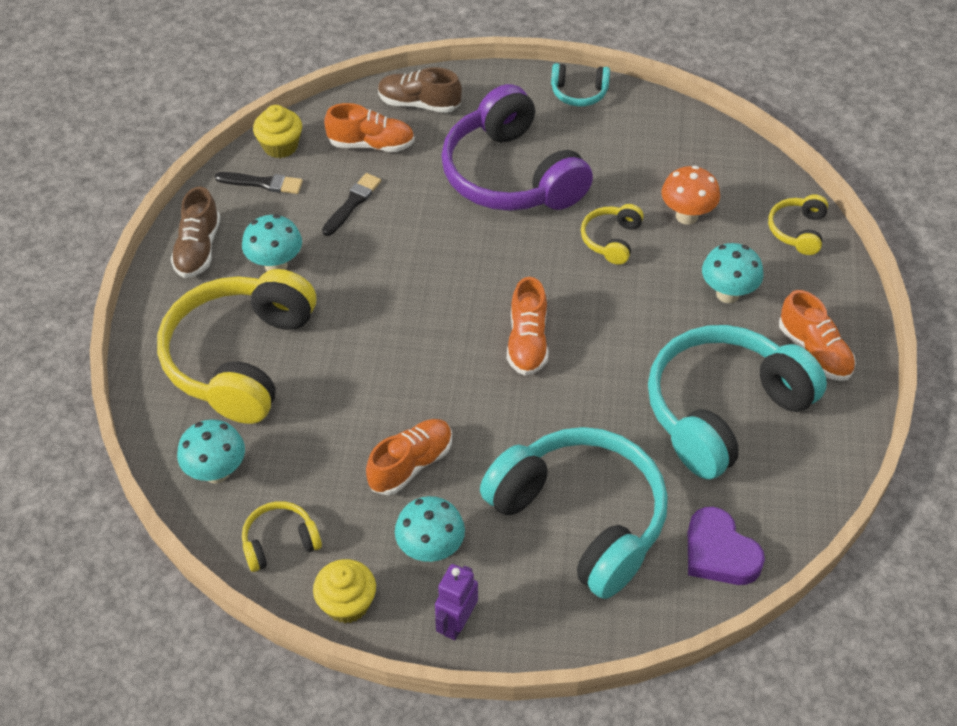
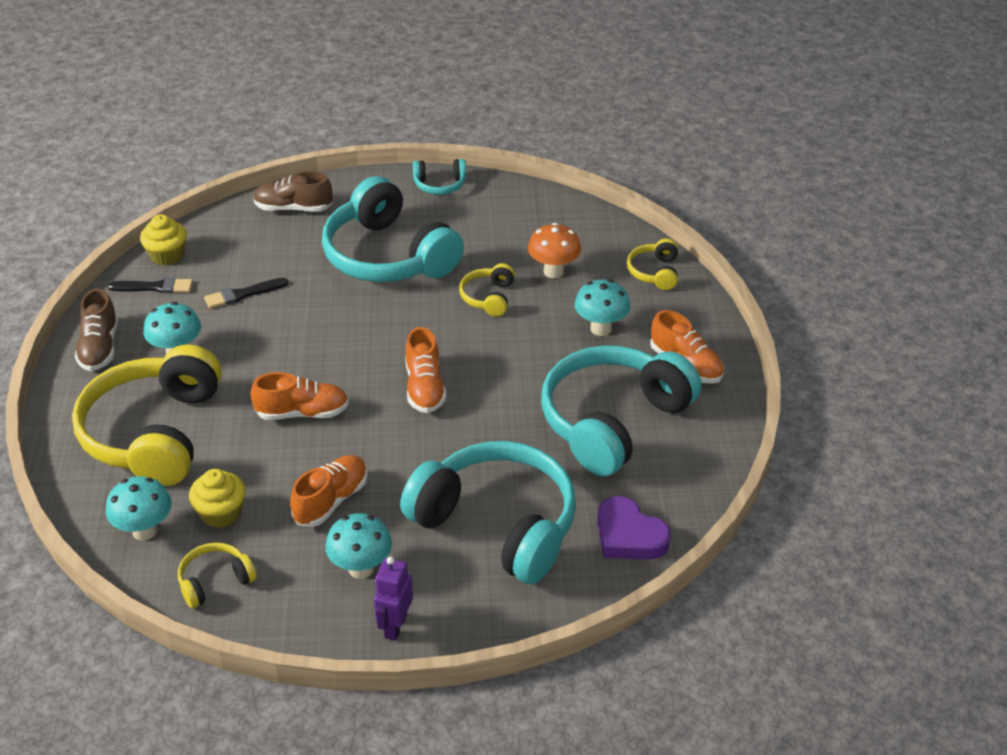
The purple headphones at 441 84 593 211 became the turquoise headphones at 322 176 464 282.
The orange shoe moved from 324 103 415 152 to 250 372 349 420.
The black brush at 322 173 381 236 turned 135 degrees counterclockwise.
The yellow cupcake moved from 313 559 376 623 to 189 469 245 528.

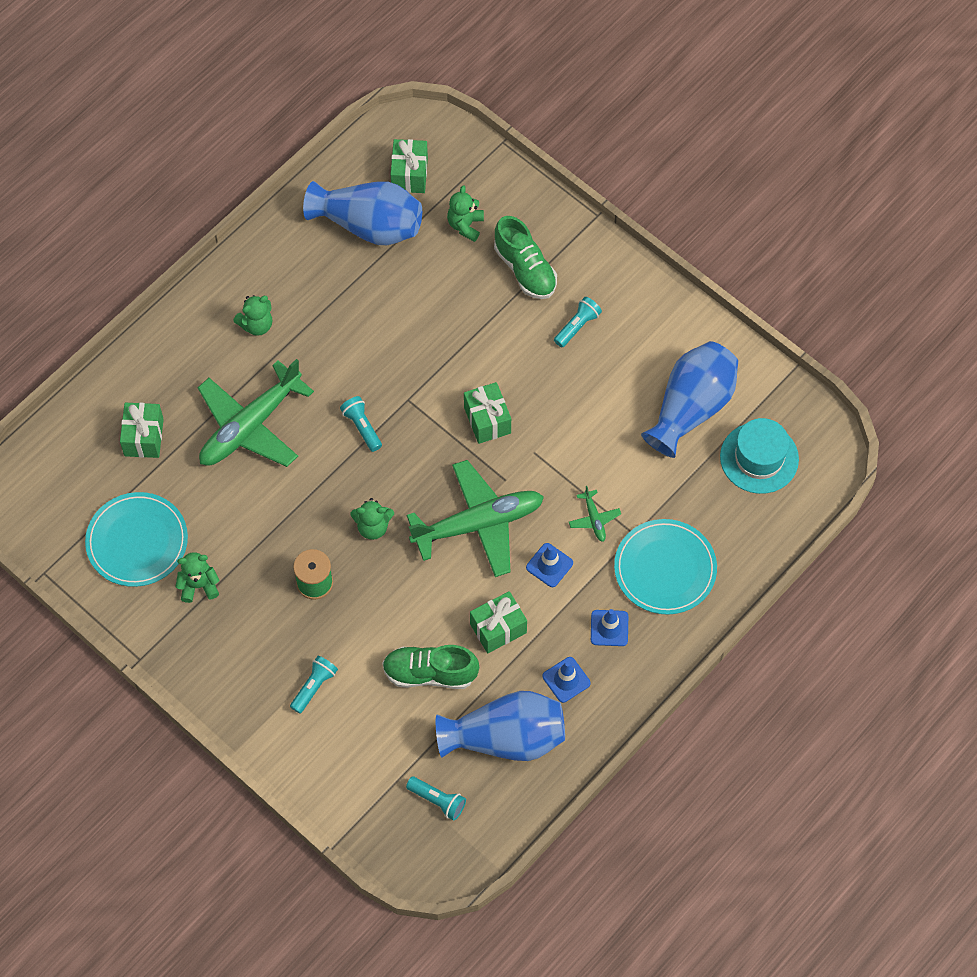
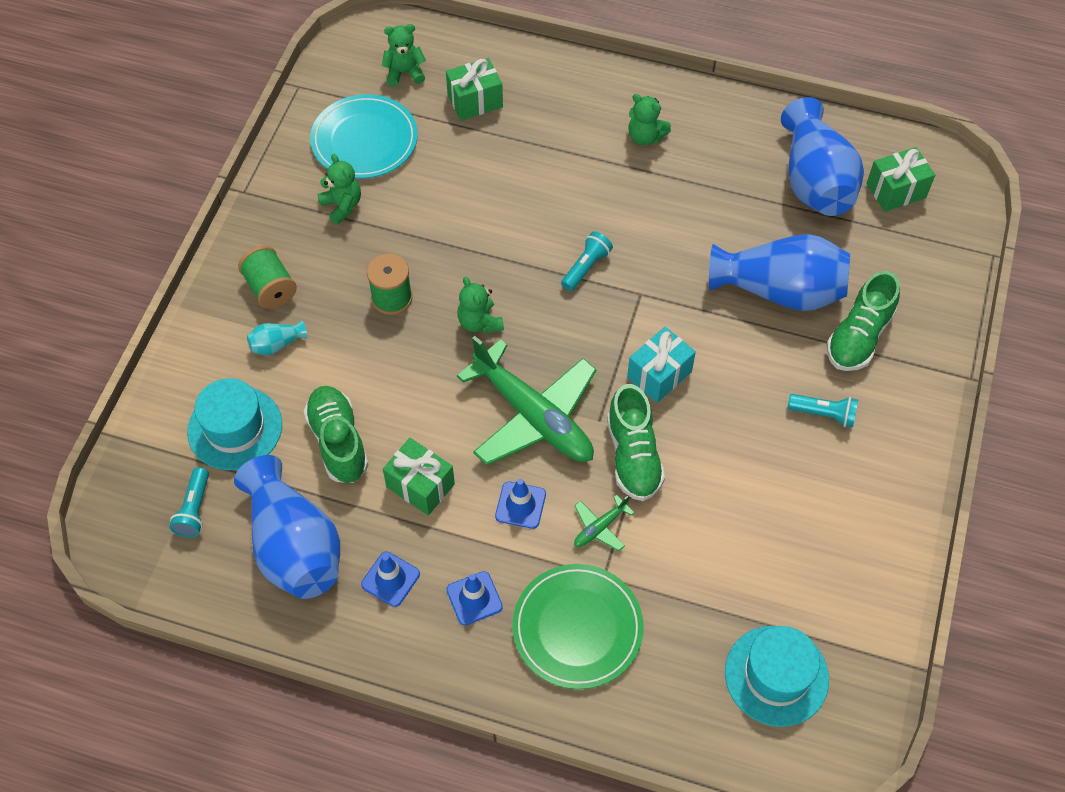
The green teddy bear moved from 447 185 484 242 to 382 24 426 87.
The blue vase moved from 641 341 738 458 to 709 234 850 311.
The green plane at 198 359 314 467 disappeared.
The green gift at 464 382 511 444 became the turquoise gift at 627 327 696 403.
The turquoise plate at 614 519 717 615 became the green plate at 512 564 644 689.
The turquoise flashlight at 290 656 338 714 was replaced by the turquoise vase at 247 320 308 355.
The green spool at 238 246 297 309 appeared.
The turquoise hat at 187 378 282 470 appeared.
The green shoe at 607 384 665 501 appeared.

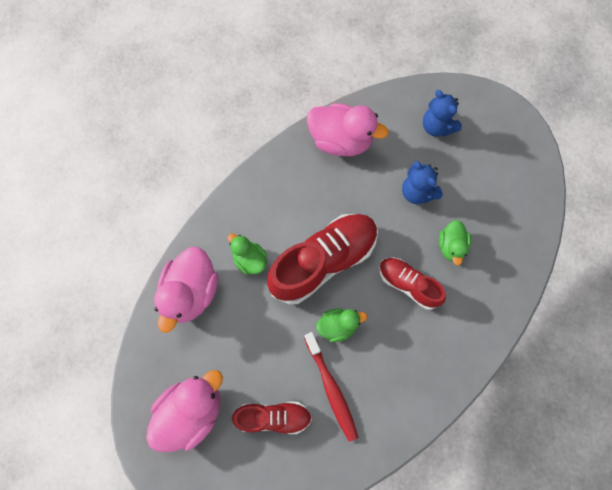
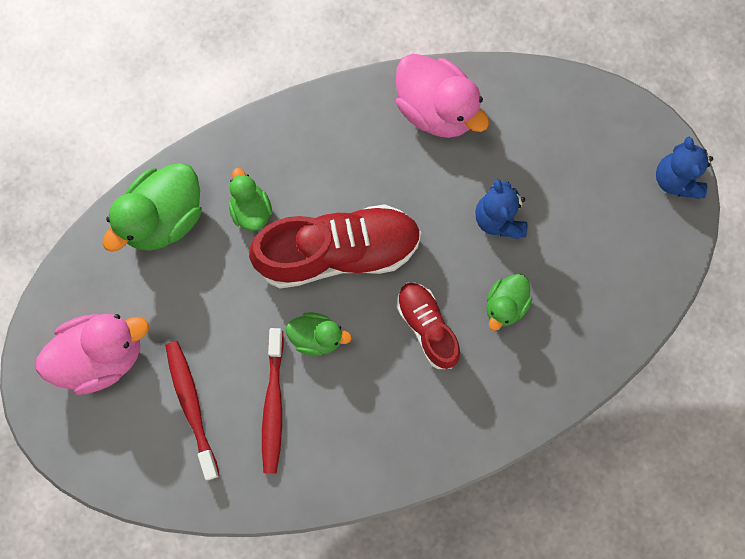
The blue teddy bear moved from 423 90 462 137 to 656 137 713 199.
The pink duck at 154 247 218 333 became the green duck at 103 163 202 252.
The red shoe at 232 402 312 434 was replaced by the red toothbrush at 165 341 220 480.

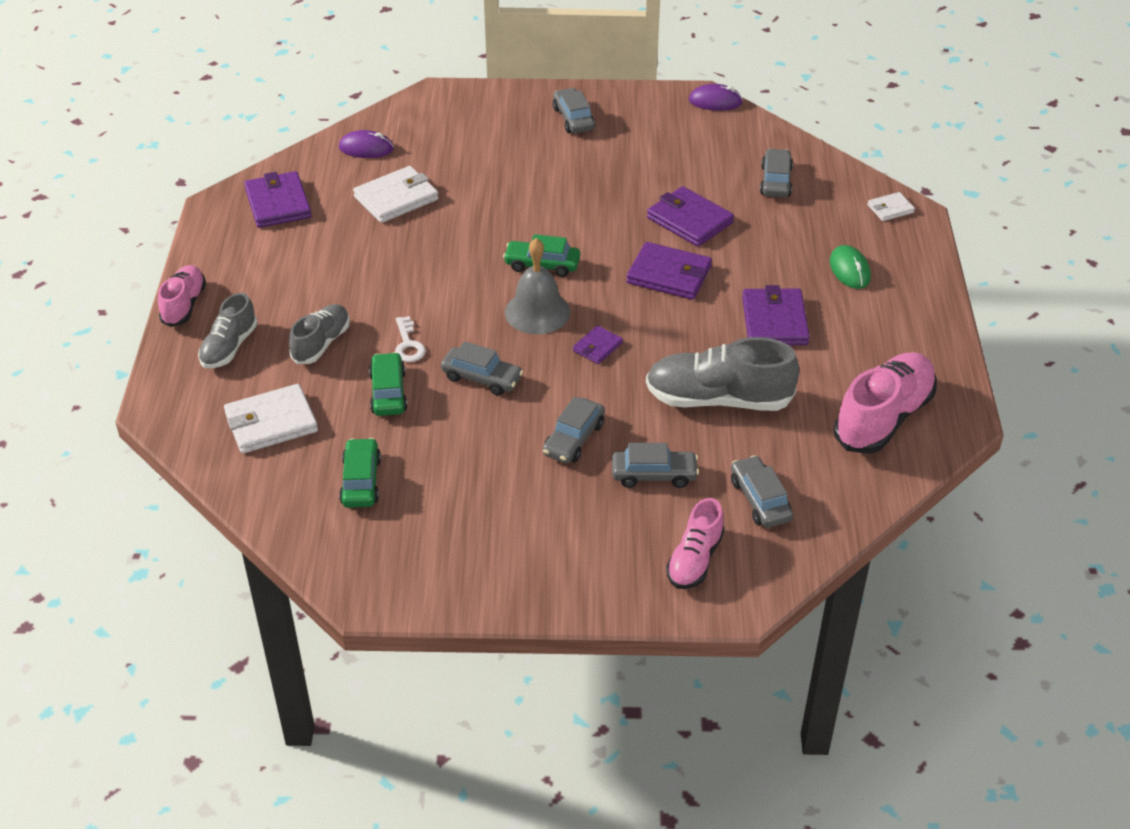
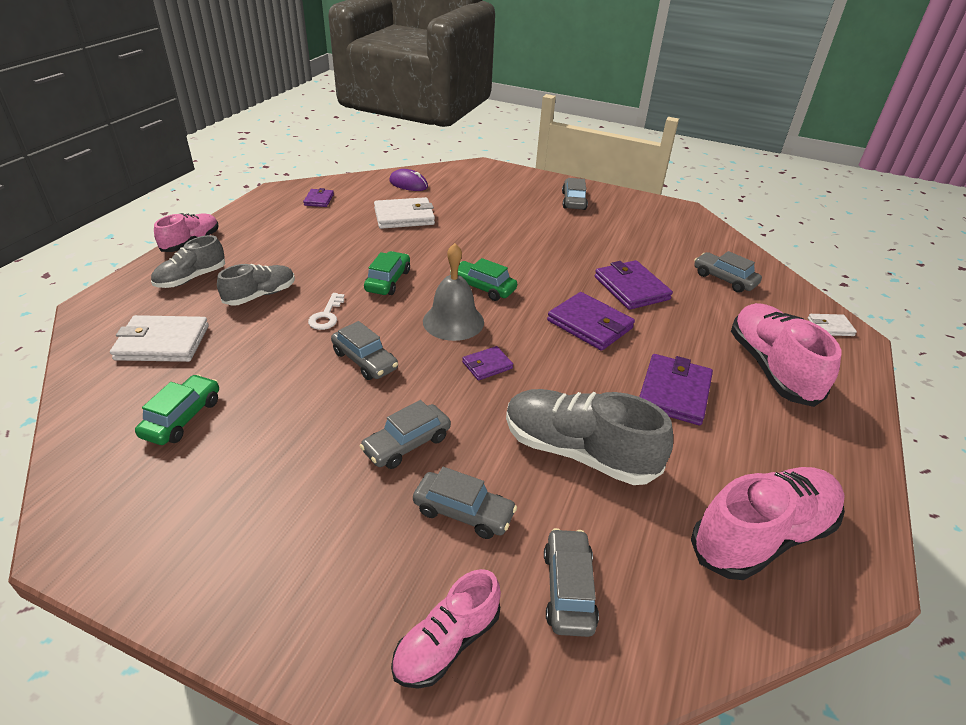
The purple mouse at 689 84 743 111 disappeared.
The grey car at 760 148 793 198 turned 75 degrees counterclockwise.
The purple wallet at 244 171 311 228 changed to 0.55 times the size.
The green mouse at 830 245 871 289 was replaced by the pink shoe at 731 303 842 407.
The green car moved from 369 352 408 416 to 364 251 410 295.

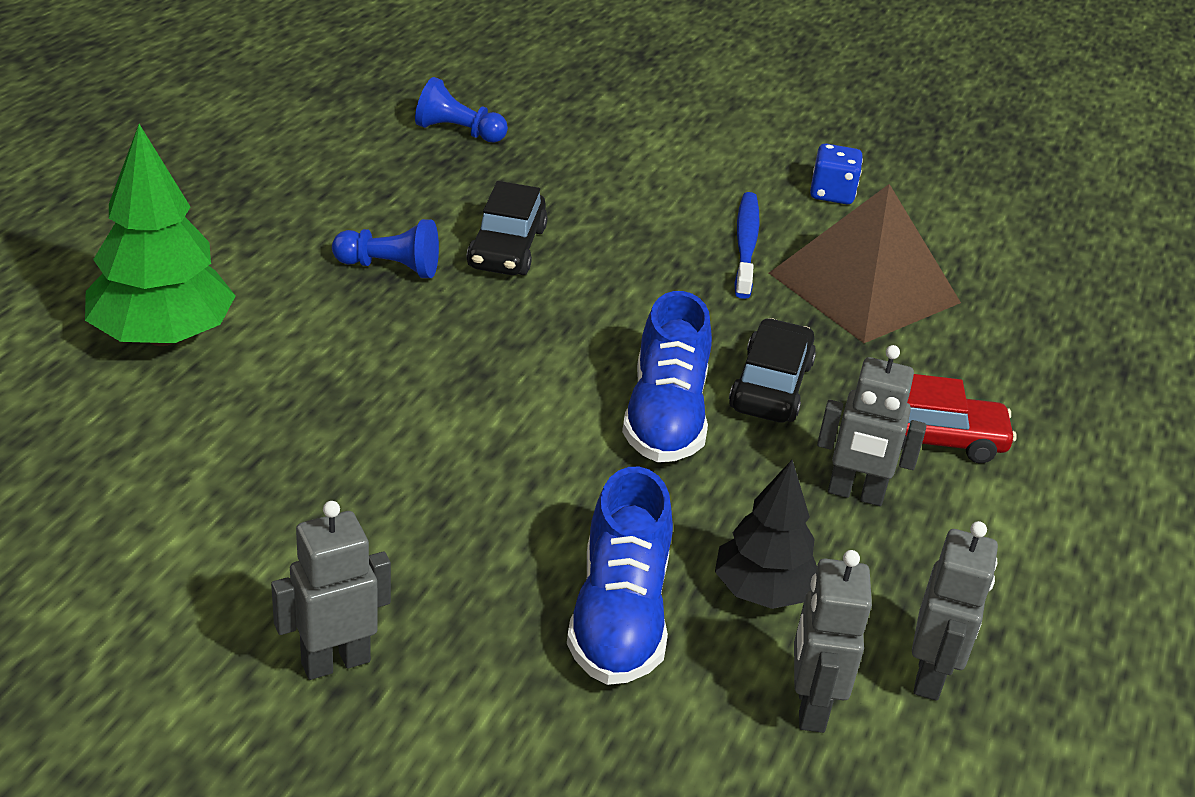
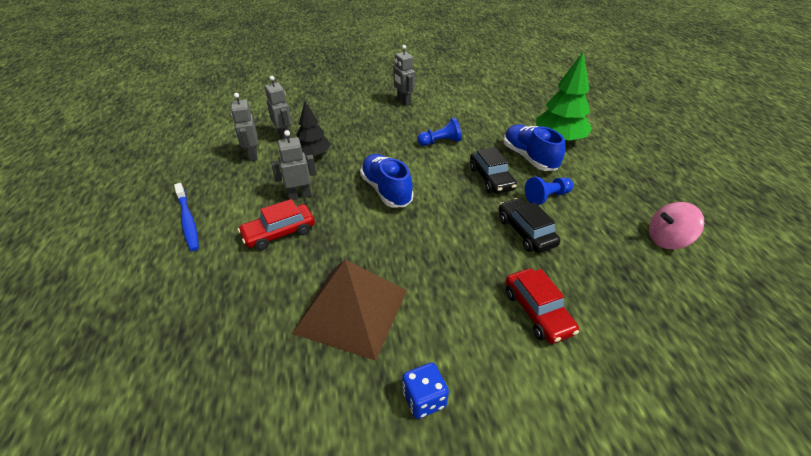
The blue pawn moved from 415 77 508 143 to 417 118 462 146.
The blue toothbrush moved from 734 192 760 299 to 174 183 199 251.
The black car moved from 729 318 816 423 to 470 147 517 194.
The blue shoe moved from 567 467 673 685 to 504 125 565 171.
The grey robot at 271 501 391 680 turned 120 degrees clockwise.
The pink spinning top at 649 202 704 249 appeared.
The red car at 506 268 579 344 appeared.

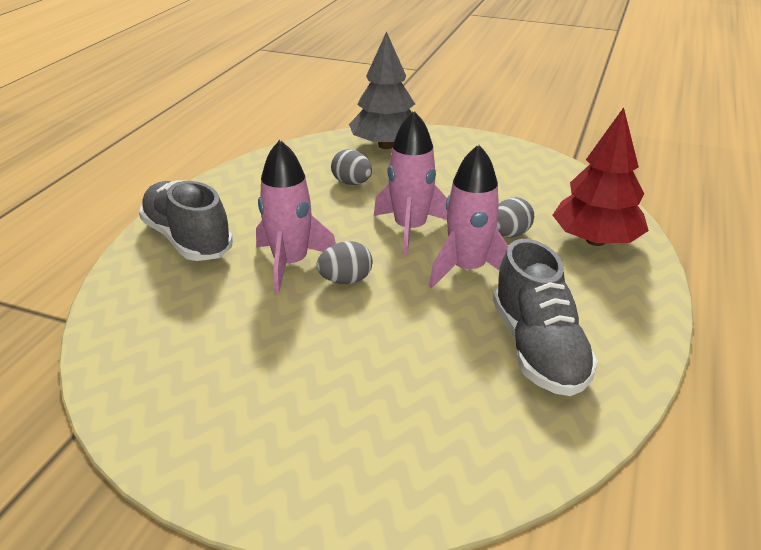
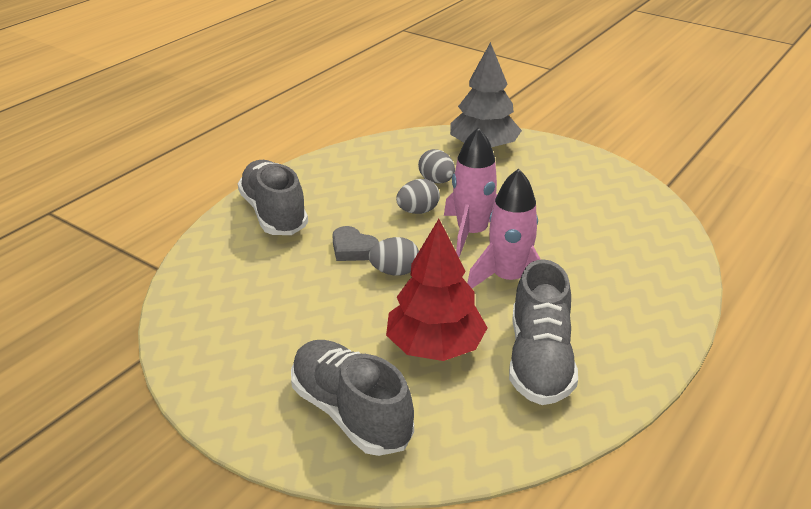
The red tree moved from 553 107 649 246 to 386 219 488 361.
The pink rocket at 256 140 336 293 was replaced by the grey heart at 332 226 379 261.
The grey egg moved from 496 197 534 238 to 396 179 440 214.
The grey shoe at 291 340 414 456 appeared.

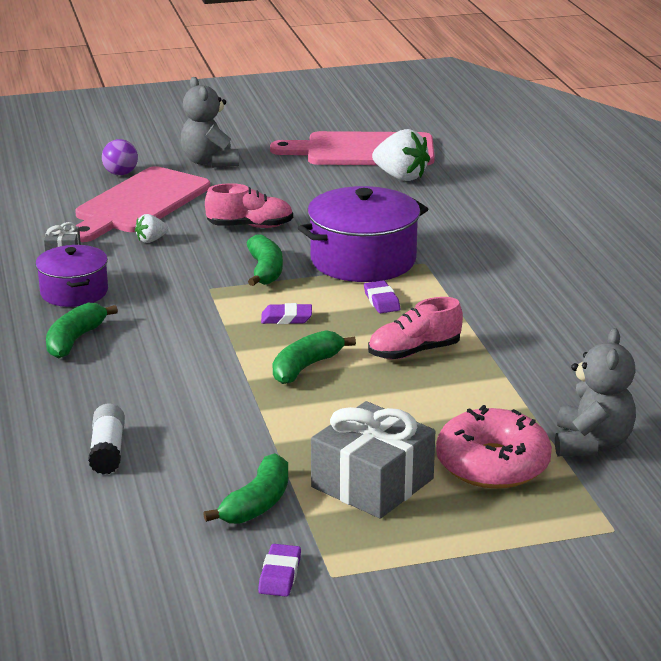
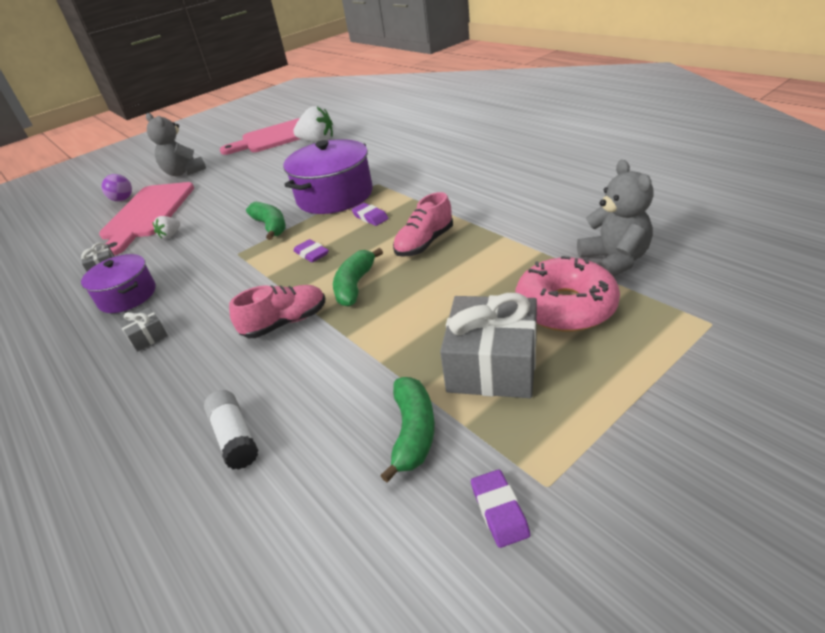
The pink shoe moved from 205 183 293 228 to 229 285 325 338.
The green banana at 46 303 118 358 was replaced by the grey gift at 119 307 168 352.
The purple eraser at 261 303 312 324 turned 75 degrees clockwise.

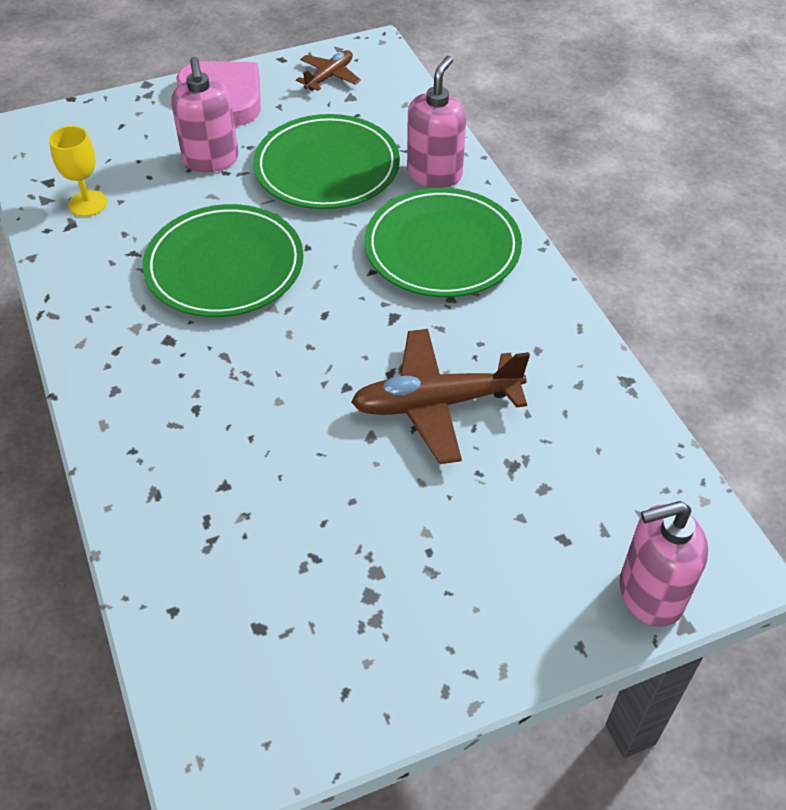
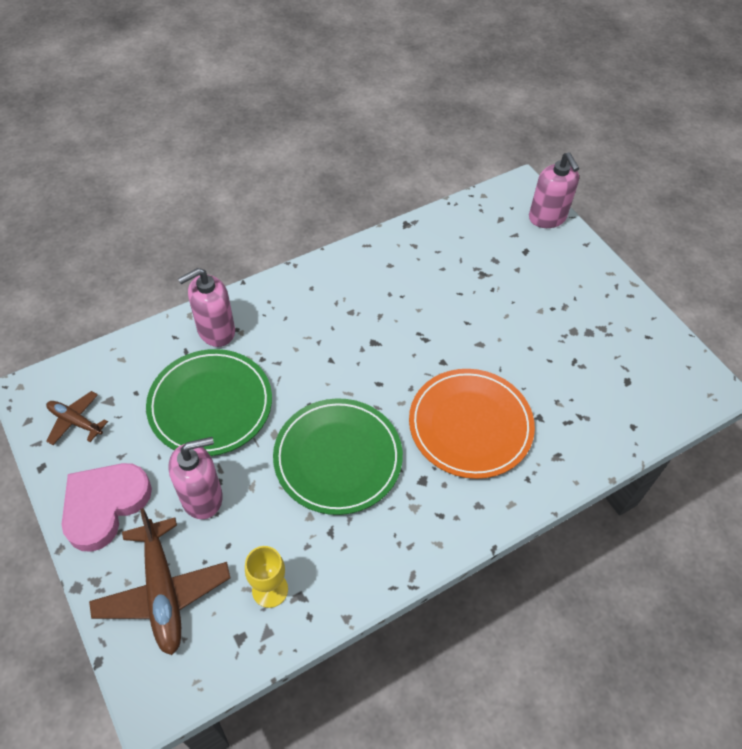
The pink soap dispenser at 407 56 466 188 turned 45 degrees counterclockwise.
The green plate at 365 188 522 297 disappeared.
The brown plane moved from 351 329 530 464 to 89 508 230 655.
The orange plate at 409 369 535 479 appeared.

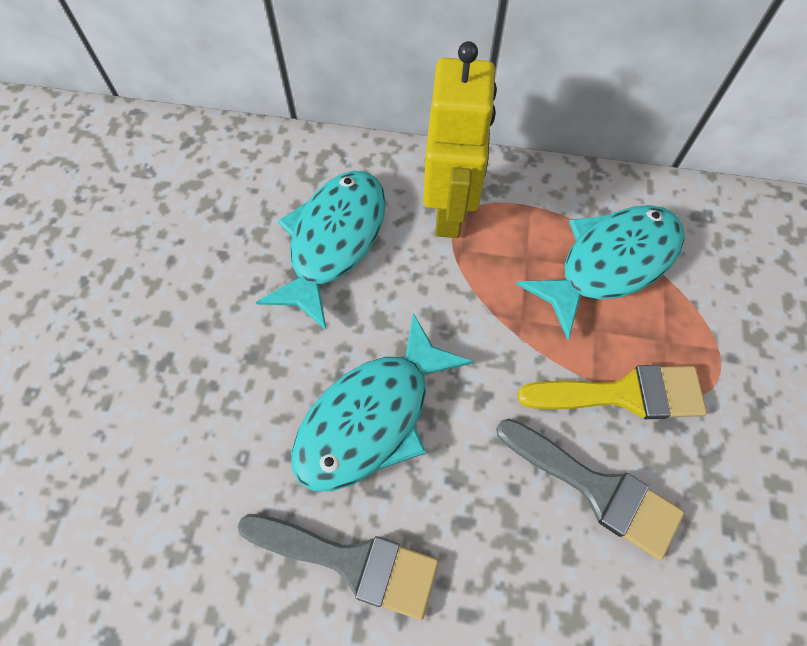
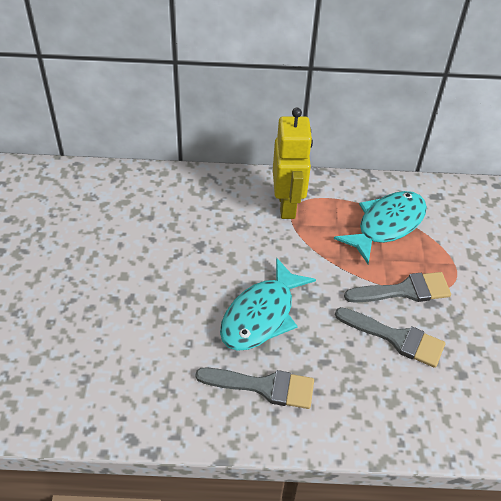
The turquoise fish at 256 171 386 331 disappeared.
The yellow brush at 517 365 707 419 became the grey brush at 344 272 451 303.

